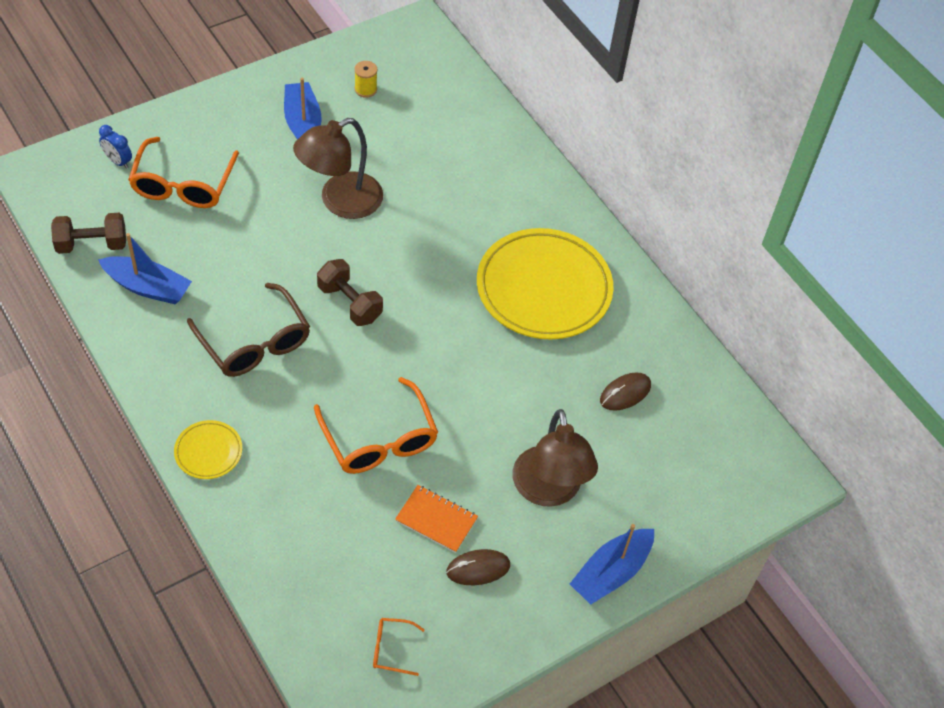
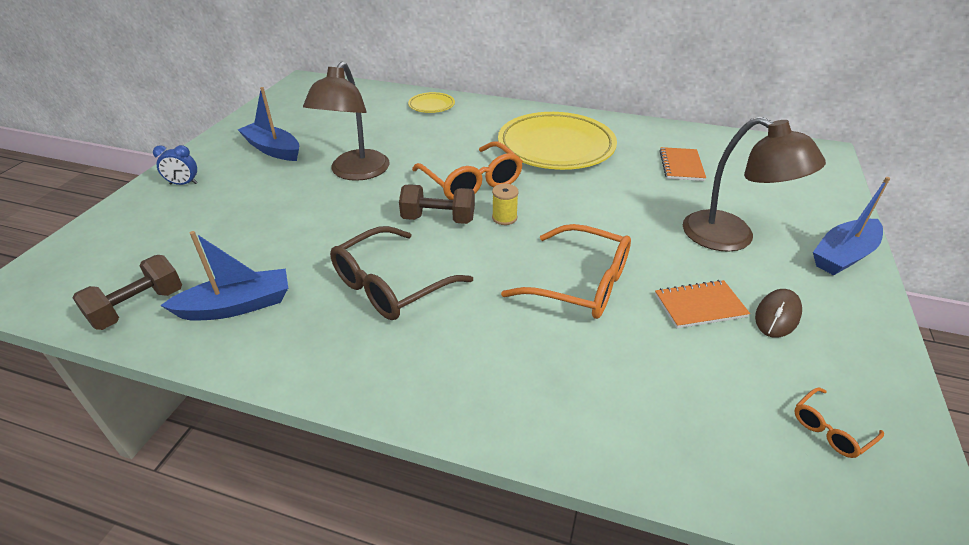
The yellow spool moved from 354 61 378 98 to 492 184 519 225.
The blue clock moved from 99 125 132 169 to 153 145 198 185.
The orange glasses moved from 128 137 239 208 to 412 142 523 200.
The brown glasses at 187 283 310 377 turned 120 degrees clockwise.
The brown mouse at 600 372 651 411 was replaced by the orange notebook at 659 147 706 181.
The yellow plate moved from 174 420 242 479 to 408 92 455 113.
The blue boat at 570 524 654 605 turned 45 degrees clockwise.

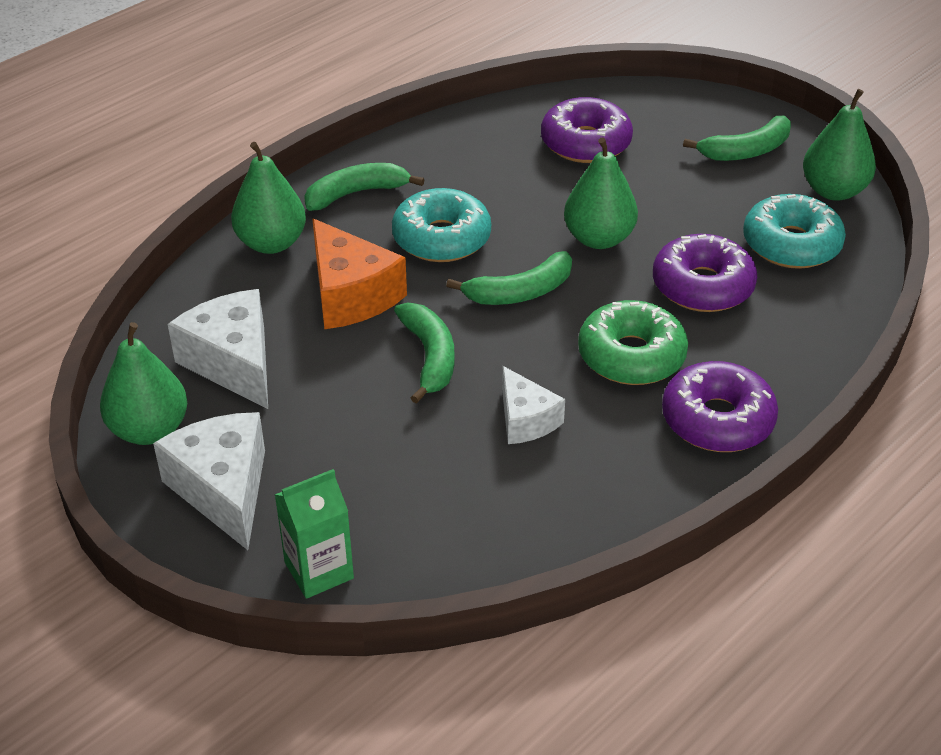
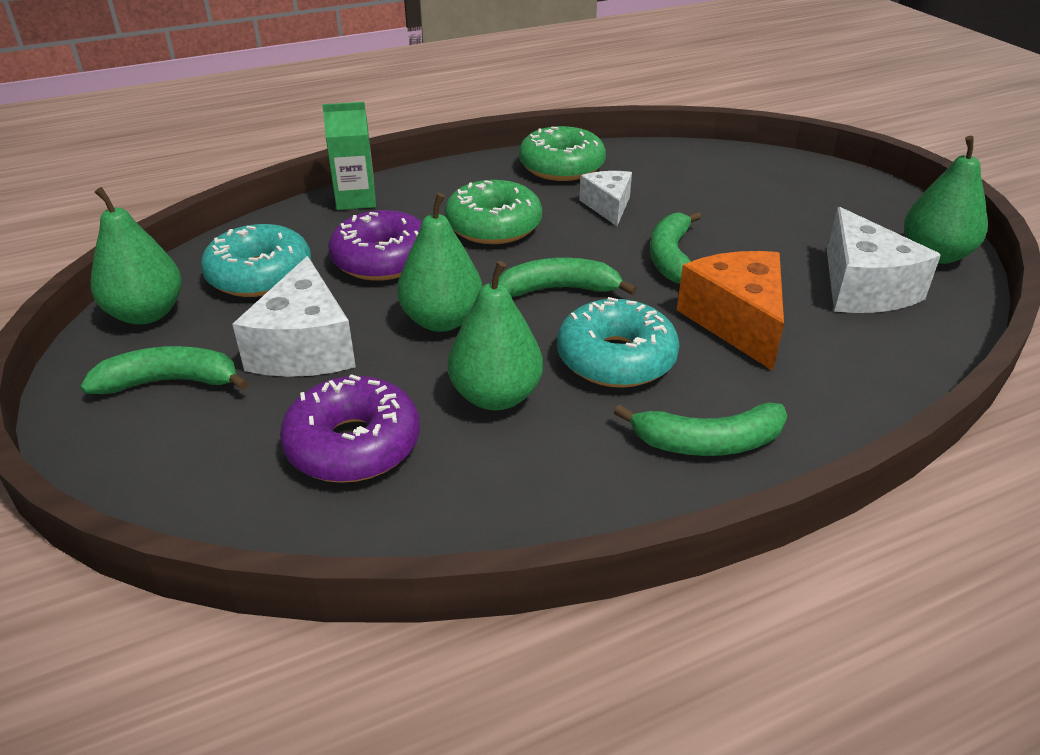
The green pear moved from 231 142 306 254 to 448 261 543 410.
The purple donut at 662 361 778 452 disappeared.
The white cheese moved from 153 412 265 550 to 232 256 356 377.
The green carton moved from 275 469 354 599 to 322 102 376 210.
The green donut at 519 126 606 181 appeared.

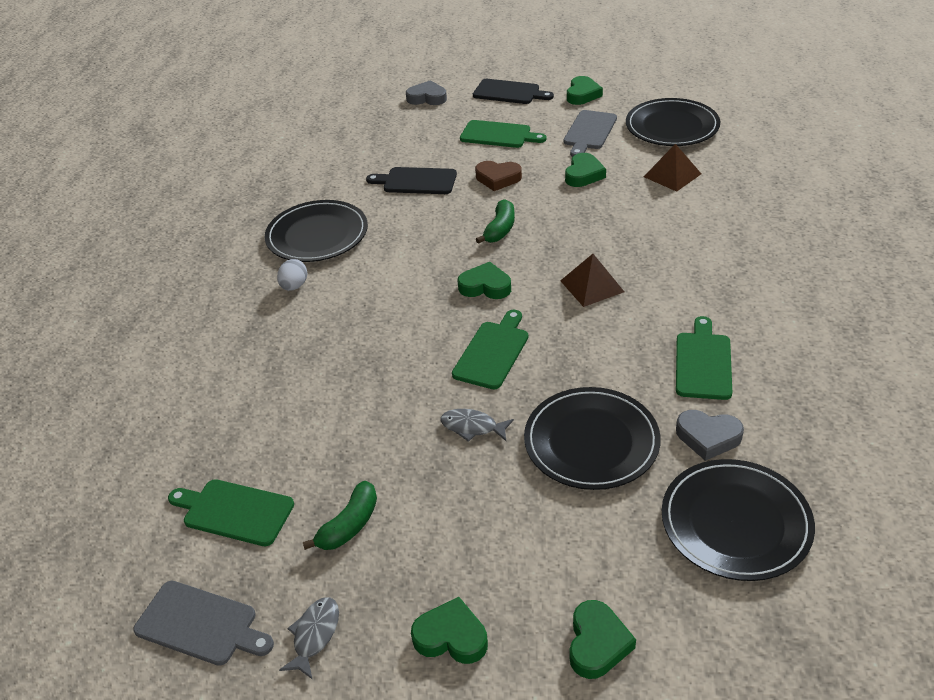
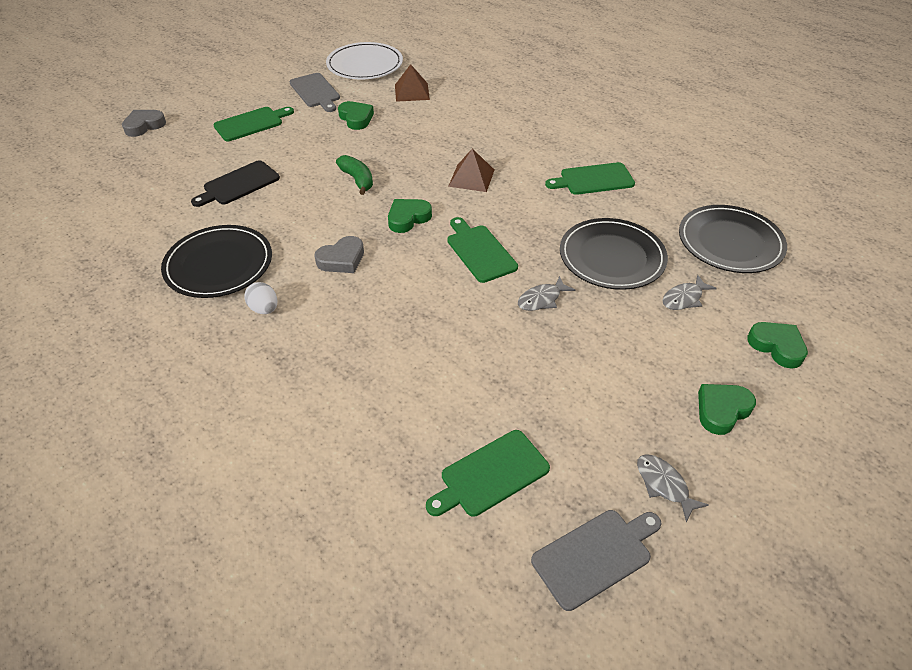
The green heart at 567 76 603 105 disappeared.
The black cutting board at 473 79 554 104 disappeared.
The black plate at 626 98 720 146 became the white plate at 326 42 403 79.
The brown heart at 475 161 522 191 disappeared.
The green cutting board at 676 316 732 400 turned 60 degrees counterclockwise.
The grey heart moved from 676 410 744 461 to 315 236 364 273.
The green banana at 303 481 377 550 disappeared.
The grey fish at 663 275 717 310 appeared.

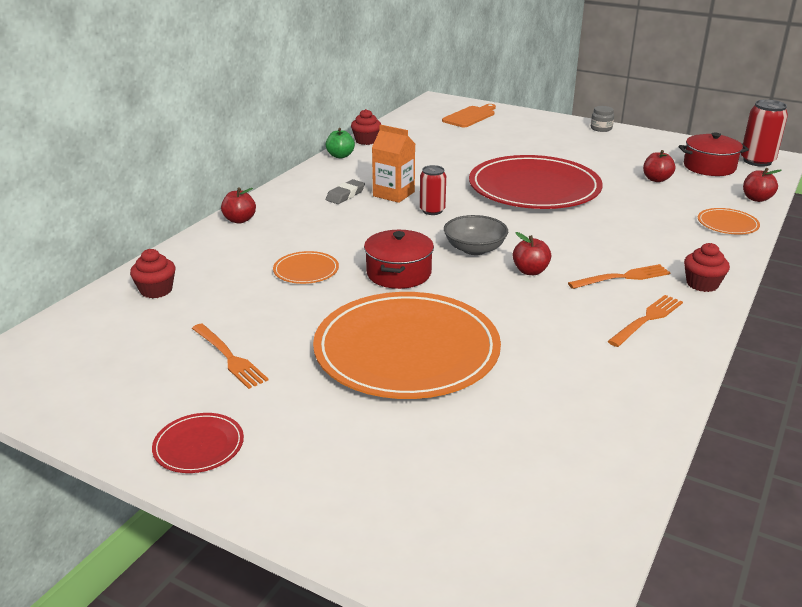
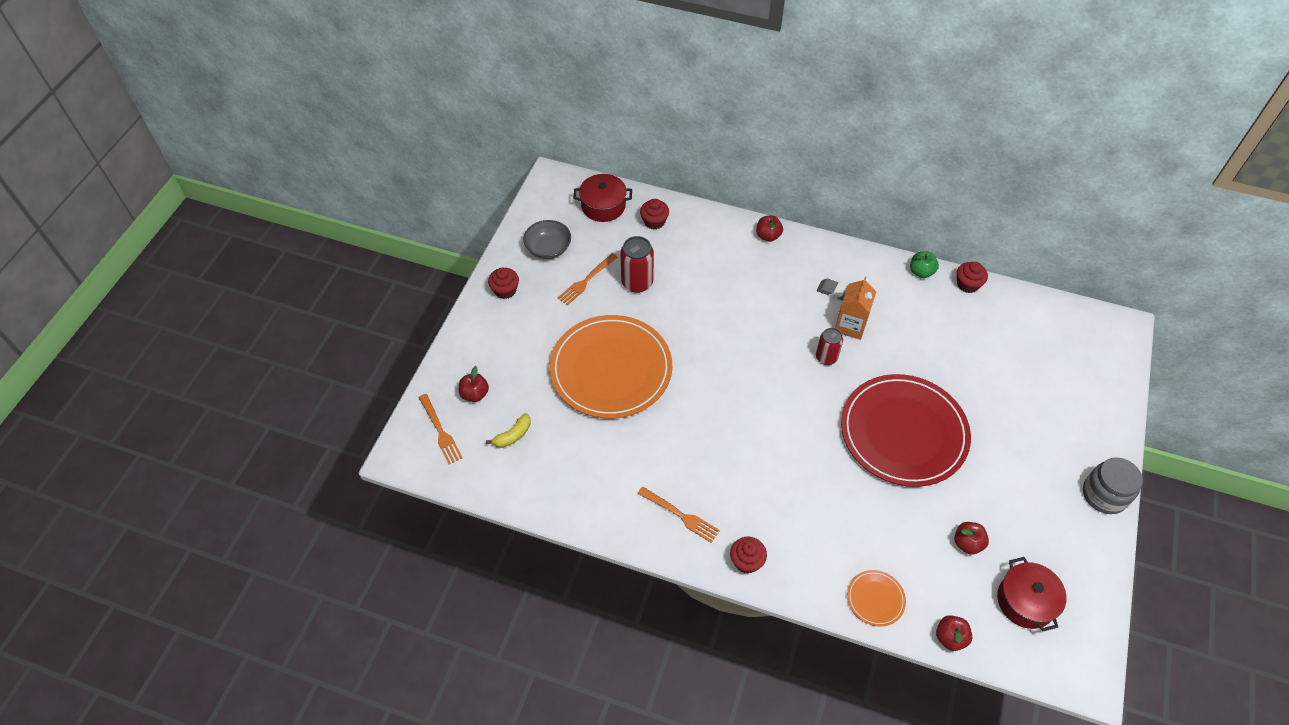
The red can moved from 741 99 788 167 to 620 236 654 293.
The orange cutting board at 442 104 496 127 disappeared.
The grey jar at 591 106 614 132 changed to 1.77 times the size.
The grey bowl moved from 444 215 508 255 to 523 220 571 259.
The red pot moved from 364 230 434 289 to 574 174 632 222.
The red apple moved from 513 232 551 275 to 459 366 489 402.
The orange plate at 273 251 339 284 disappeared.
The orange fork moved from 568 264 670 289 to 419 394 463 464.
The red plate at 152 413 244 473 was replaced by the red cupcake at 488 268 519 299.
The yellow banana at 486 413 531 448 appeared.

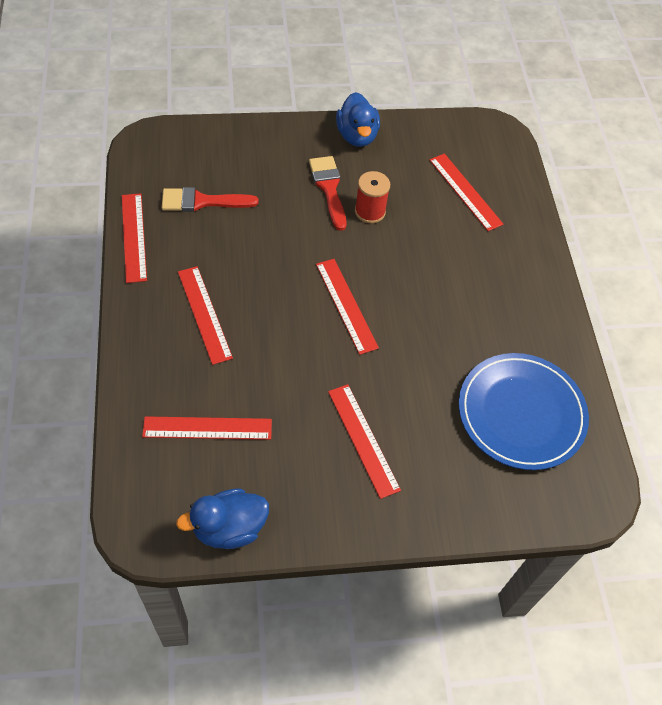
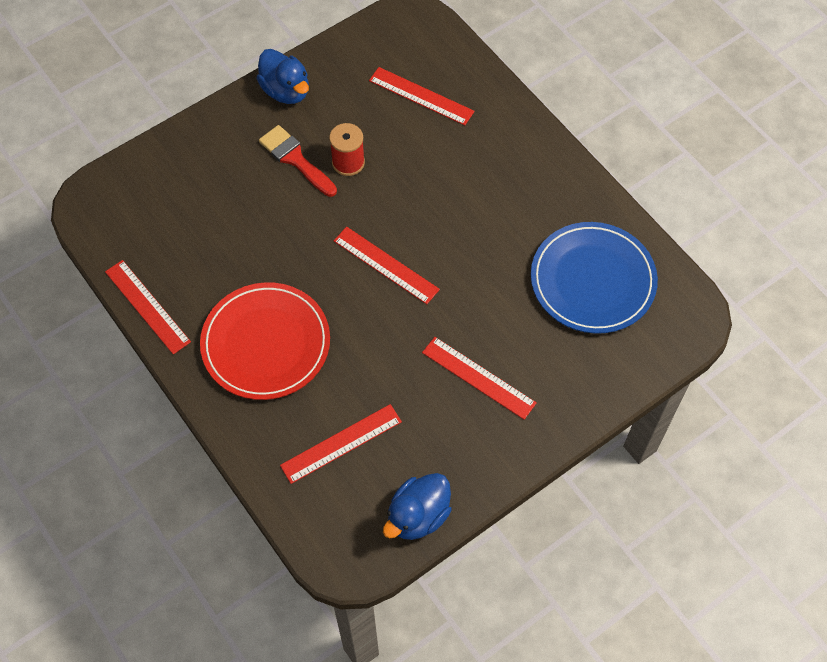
The red brush at 162 187 258 212 disappeared.
The red ruler at 178 266 233 365 was replaced by the red plate at 200 282 330 400.

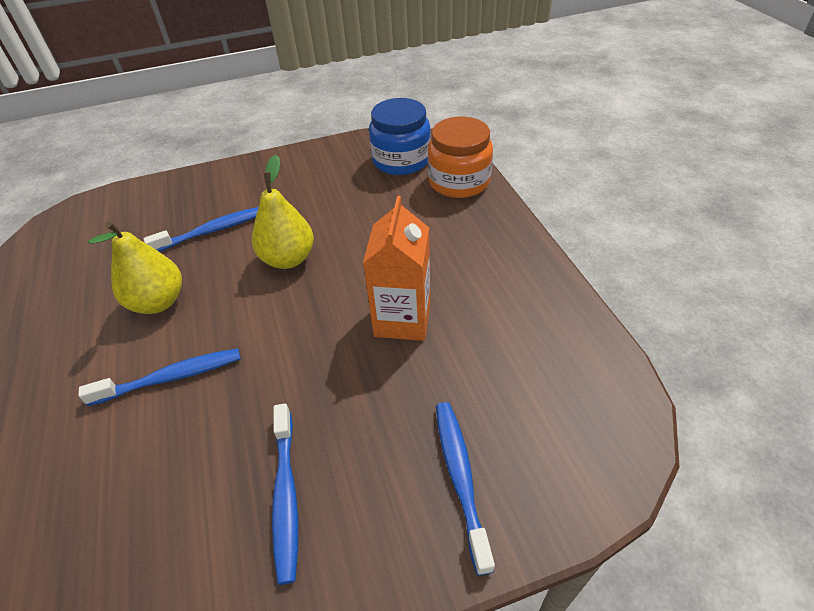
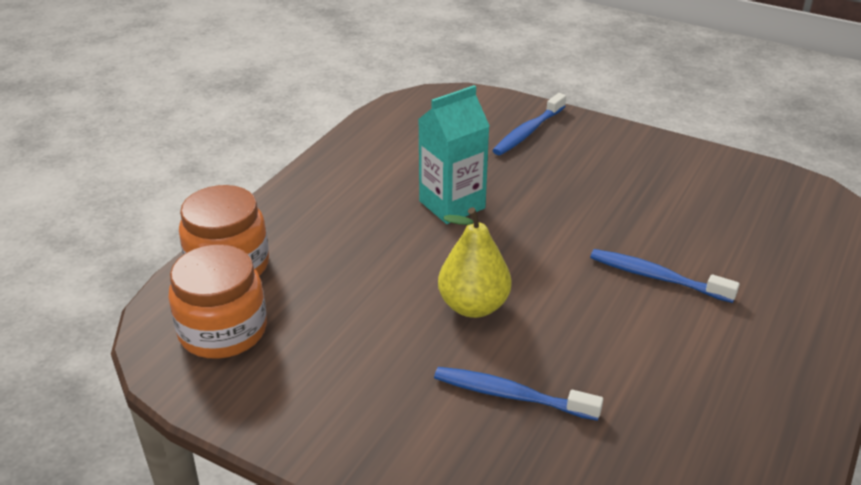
The blue jar at 369 98 431 175 became the orange jar at 168 244 267 359.
The orange carton at 363 196 430 341 became the turquoise carton at 418 85 490 224.
The yellow pear at 88 221 182 314 disappeared.
The blue toothbrush at 272 403 298 585 disappeared.

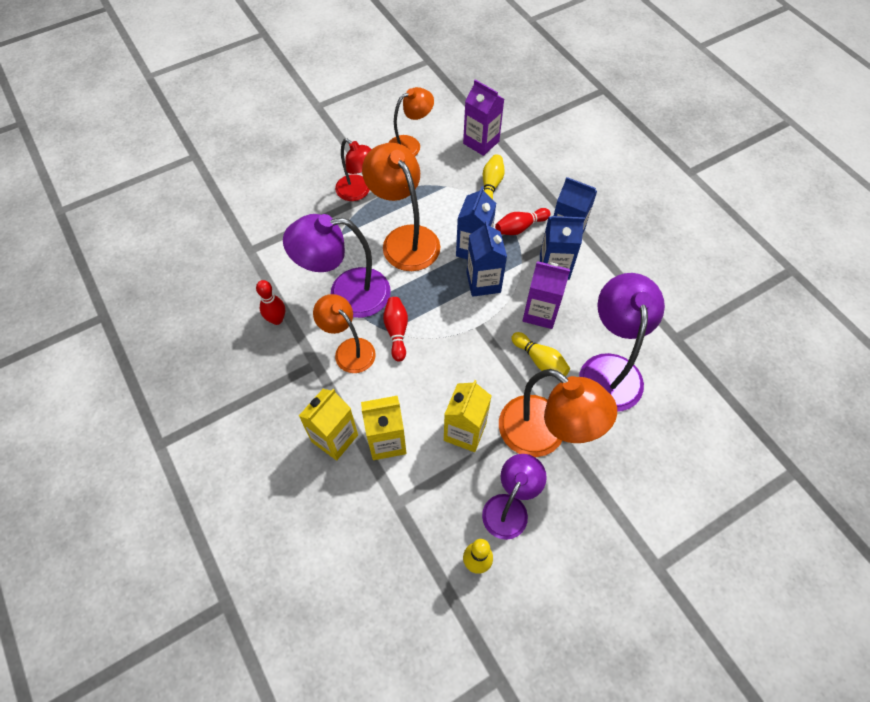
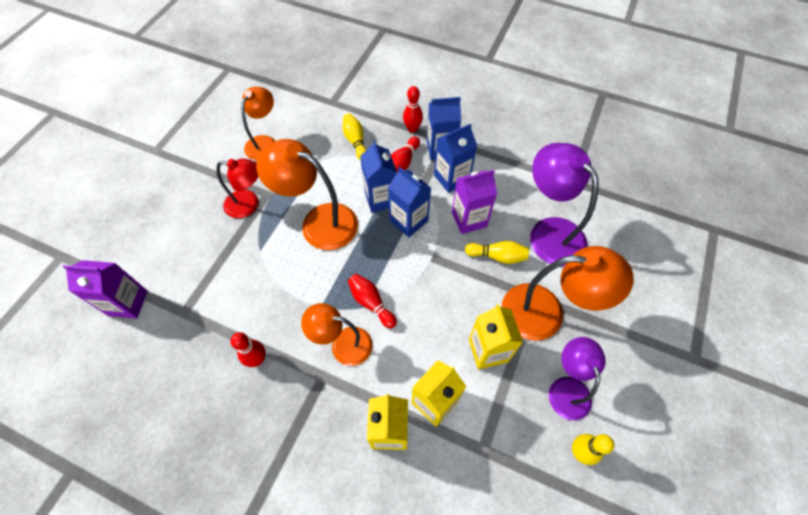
The purple carton moved from 463 79 504 156 to 63 260 148 319.
The purple lamp at 283 214 391 318 disappeared.
The red bowling pin at 403 86 423 133 appeared.

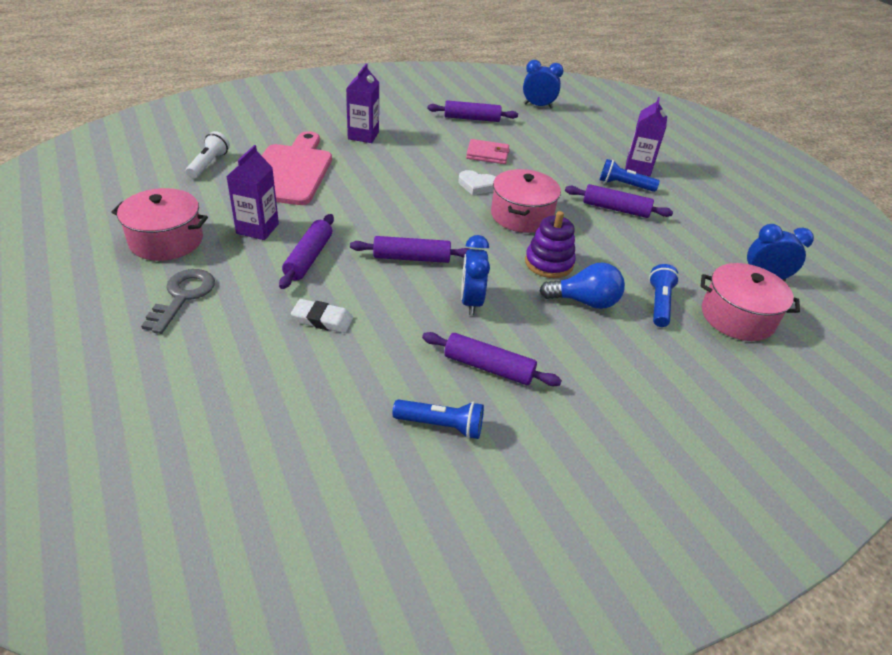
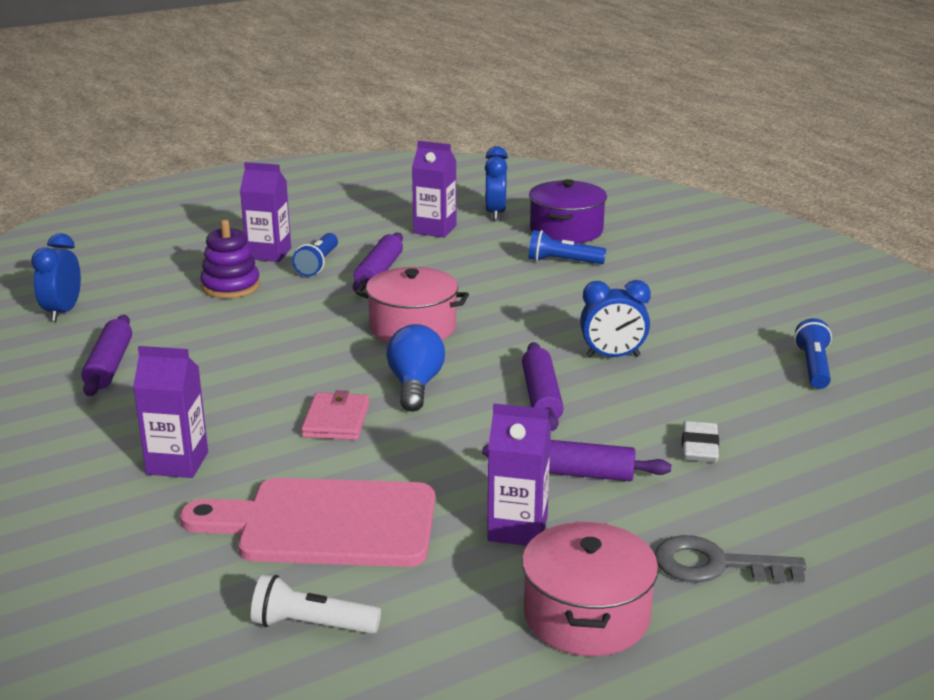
The pink wallet moved from 466 139 510 164 to 301 390 369 440.
The white heart at 458 170 496 195 disappeared.
The purple stacking toy moved from 525 211 576 278 to 200 219 260 298.
The blue light bulb moved from 540 263 625 309 to 386 324 445 412.
The pink pot at 701 263 800 341 became the purple pot at 529 179 607 243.
The purple rolling pin at 422 332 562 386 disappeared.
The purple carton at 412 141 457 238 appeared.

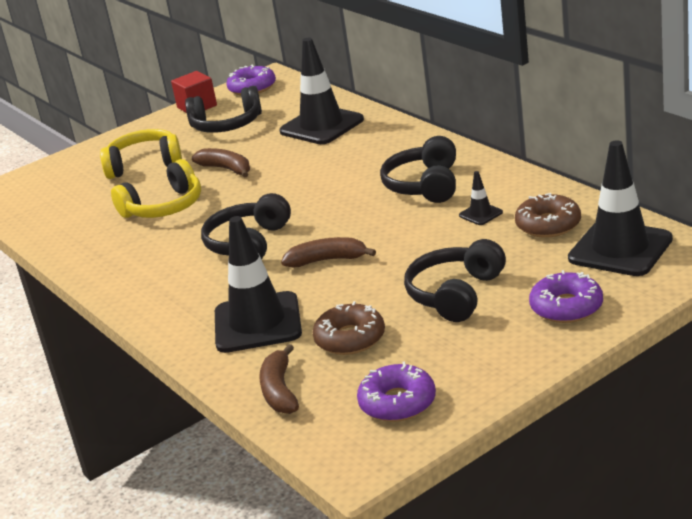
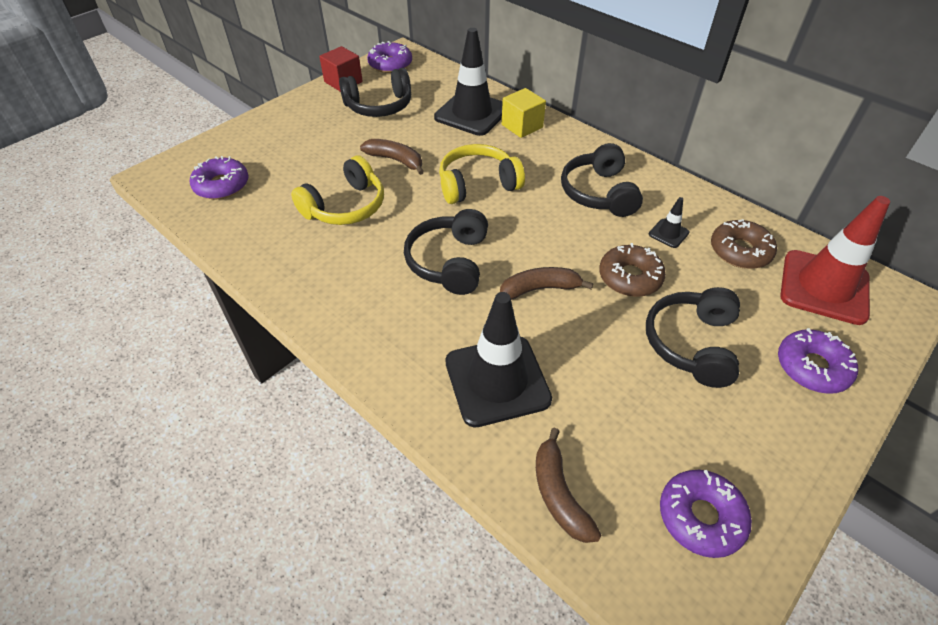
The yellow headphones moved from 100 129 182 179 to 439 144 525 204.
The black traffic cone at 568 140 673 276 became the red traffic cone at 780 196 890 325.
The brown donut moved from 312 301 385 355 to 599 243 666 297.
The yellow cube at 502 88 546 138 appeared.
The purple donut at 190 156 249 199 appeared.

